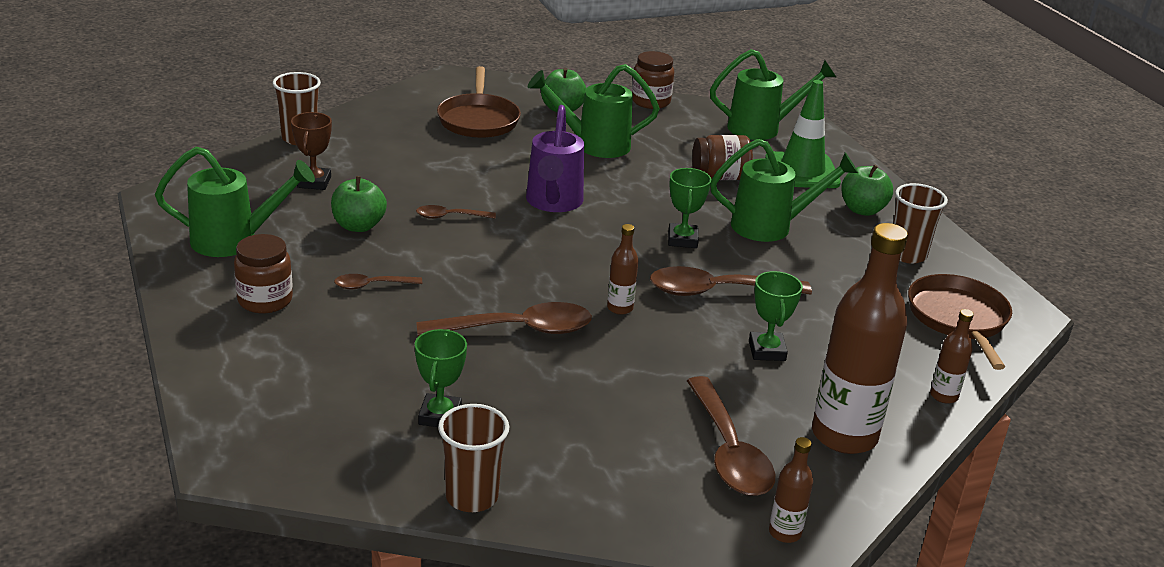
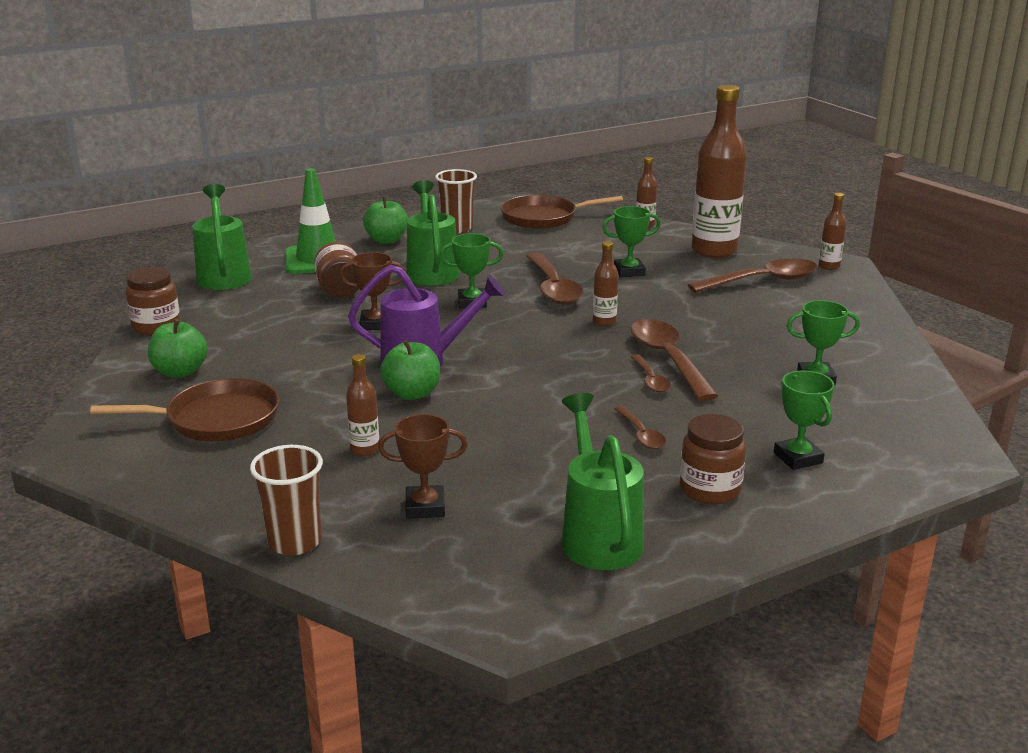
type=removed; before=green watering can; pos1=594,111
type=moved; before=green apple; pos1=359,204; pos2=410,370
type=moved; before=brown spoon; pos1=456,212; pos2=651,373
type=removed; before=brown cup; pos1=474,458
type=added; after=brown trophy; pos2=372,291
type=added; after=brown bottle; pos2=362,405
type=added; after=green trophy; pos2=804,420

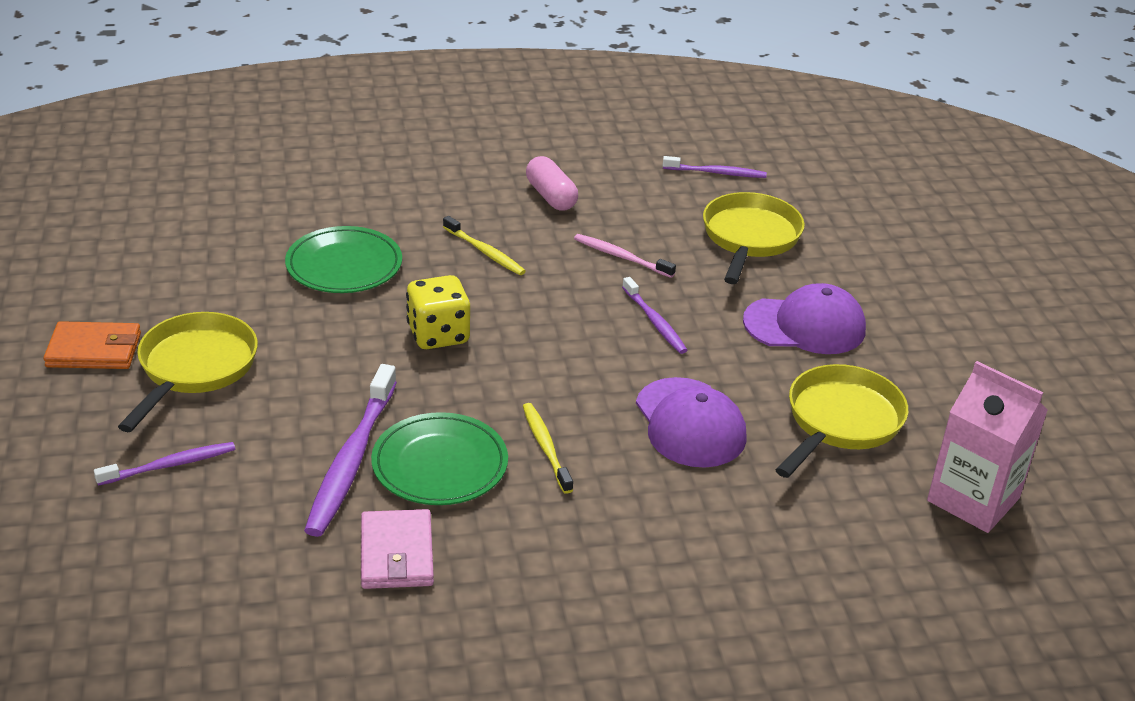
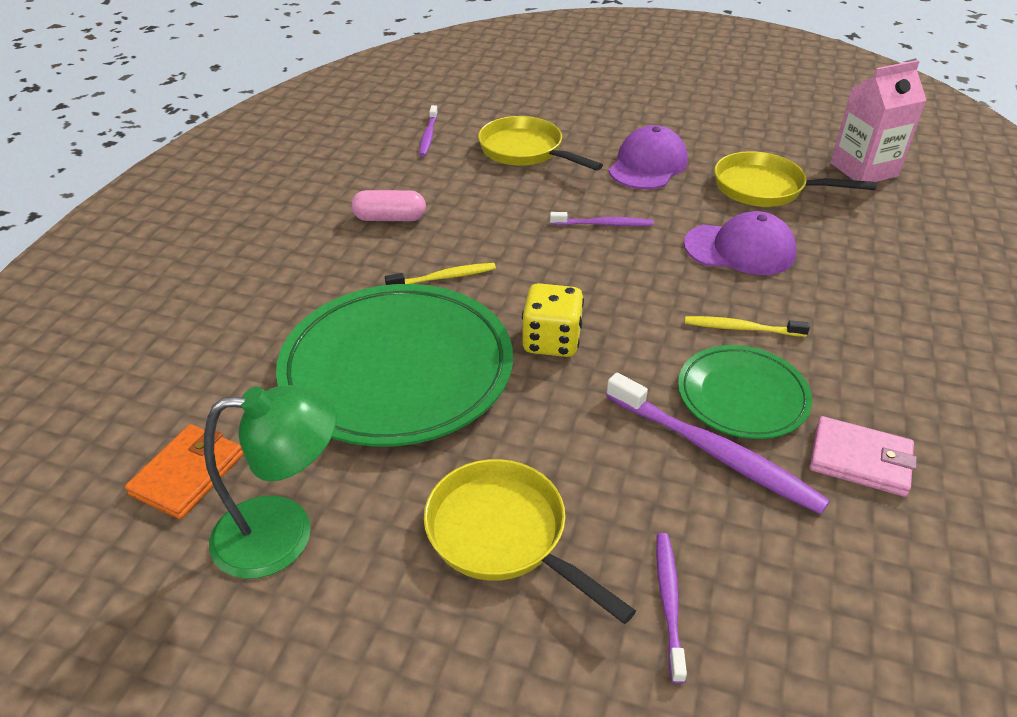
type=turned; before=purple toothbrush; pos1=715,167; pos2=428,131; turn=150
type=resized; before=green plate; pos1=343,259; pos2=394,365; scale=1.84
type=removed; before=pink toothbrush; pos1=625,256
type=moved; before=orange wallet; pos1=92,345; pos2=184,471
type=turned; before=yellow pan; pos1=842,421; pos2=795,179; turn=-45
type=added; after=green lamp; pos2=270,482

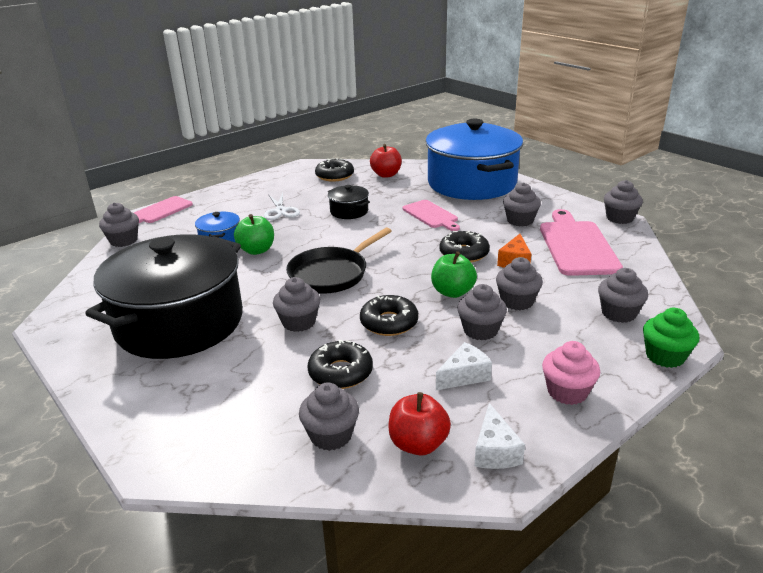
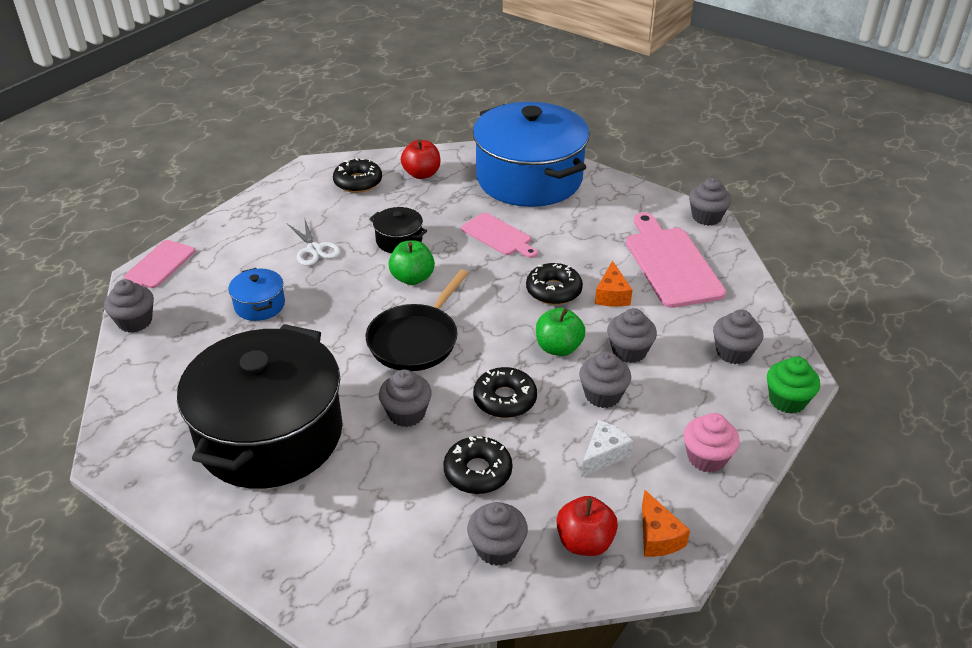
type=removed; before=grey cupcake; pos1=522,204
type=moved; before=green apple; pos1=254,234; pos2=411,262
type=recoloured; before=white cheese; after=orange cheese; pos1=500,436; pos2=666,523

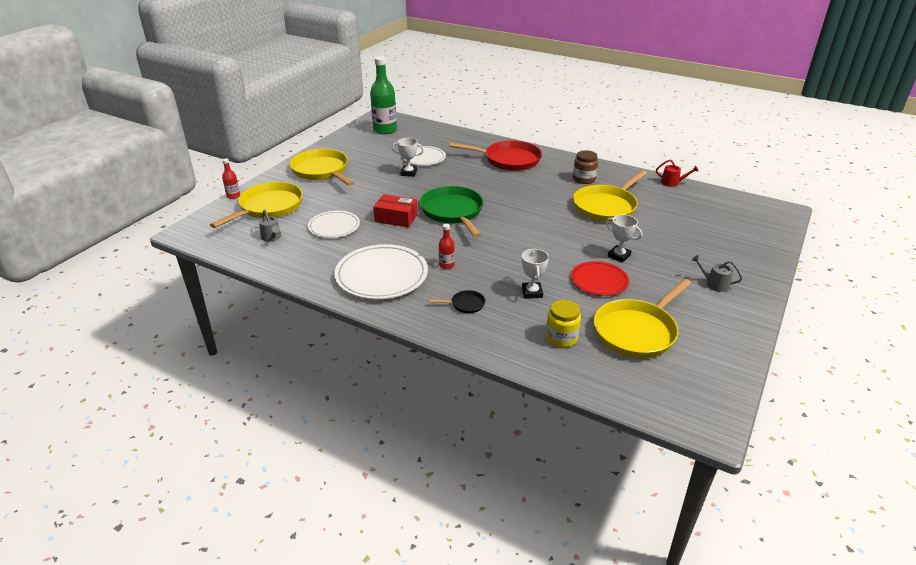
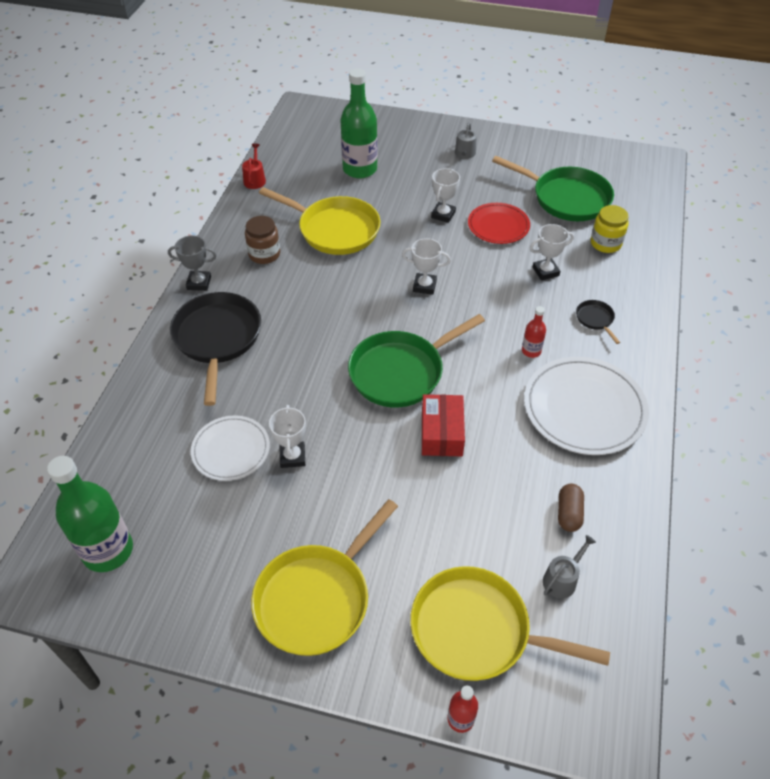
type=recoloured; before=red pan; after=black pan; pos1=495,155; pos2=215,349
type=removed; before=white plate; pos1=334,224
type=recoloured; before=yellow pan; after=green pan; pos1=642,318; pos2=553,188
type=added; after=green bottle; pos2=358,123
type=added; after=grey trophy; pos2=192,263
type=added; after=white trophy; pos2=426,266
type=added; after=brown capsule; pos2=571,508

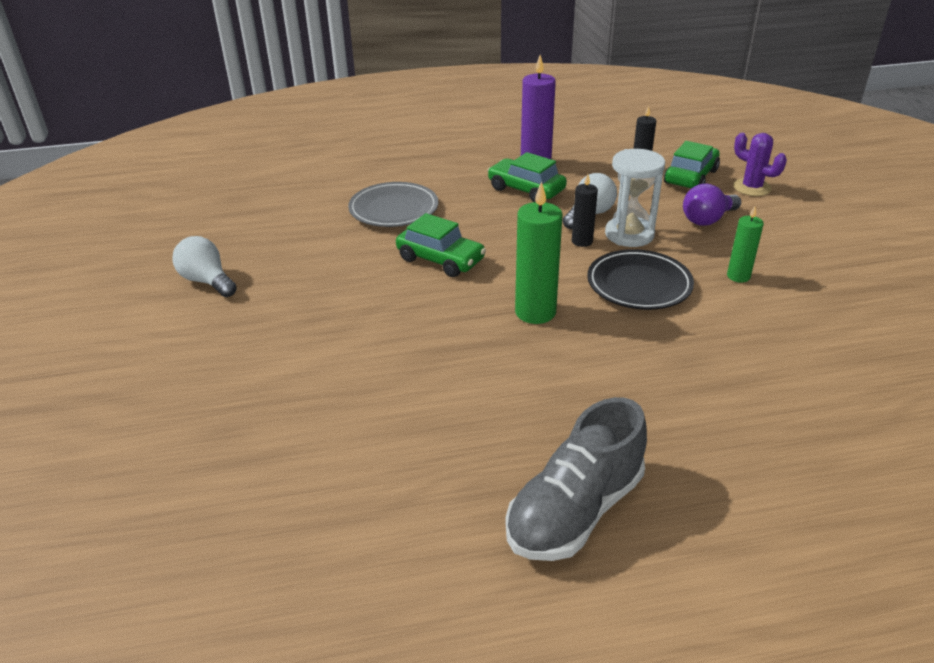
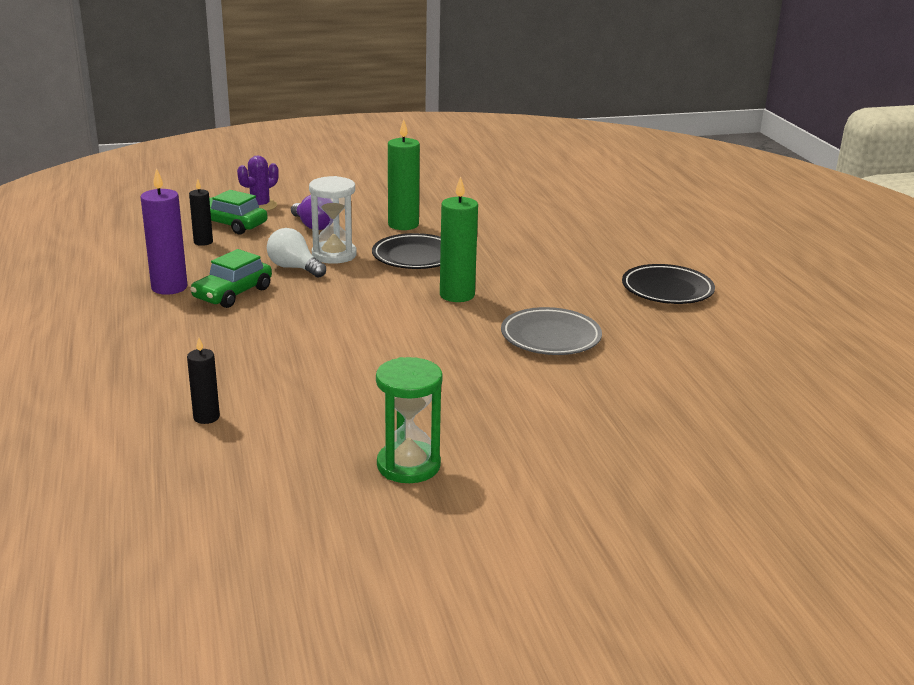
type=moved; before=black candle; pos1=585,210; pos2=203,381
type=moved; before=grey plate; pos1=393,204; pos2=551,331
type=resized; before=green candle; pos1=745,244; pos2=404,174; scale=1.7
type=removed; before=green car; pos1=441,245
type=replaced; before=white light bulb; after=green hourglass; pos1=205,266; pos2=409,420
type=replaced; before=grey shoe; after=black plate; pos1=576,479; pos2=668,284

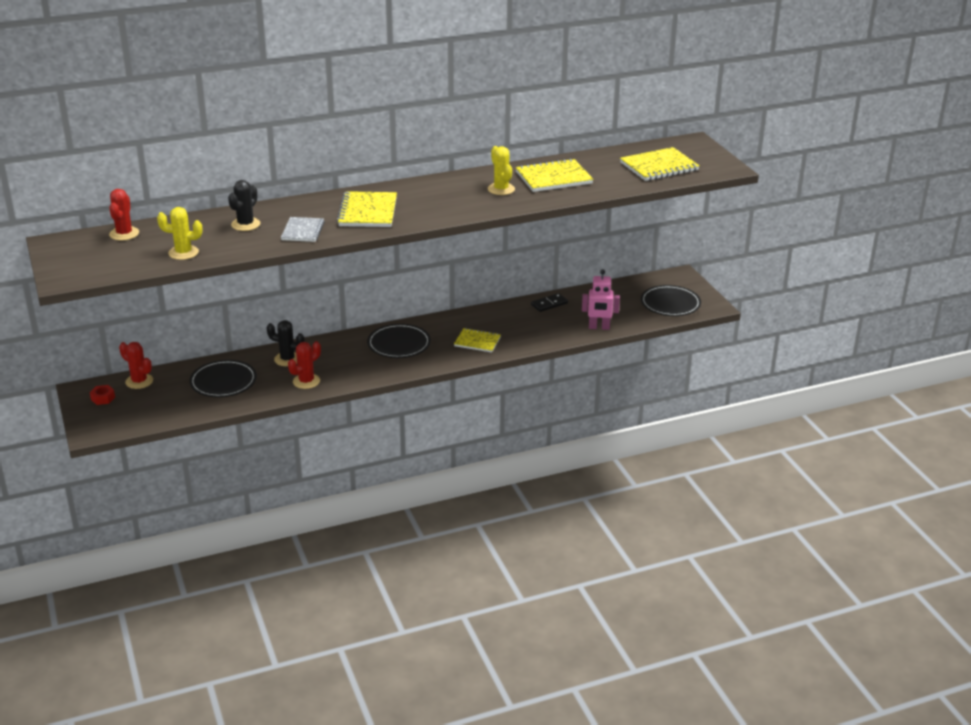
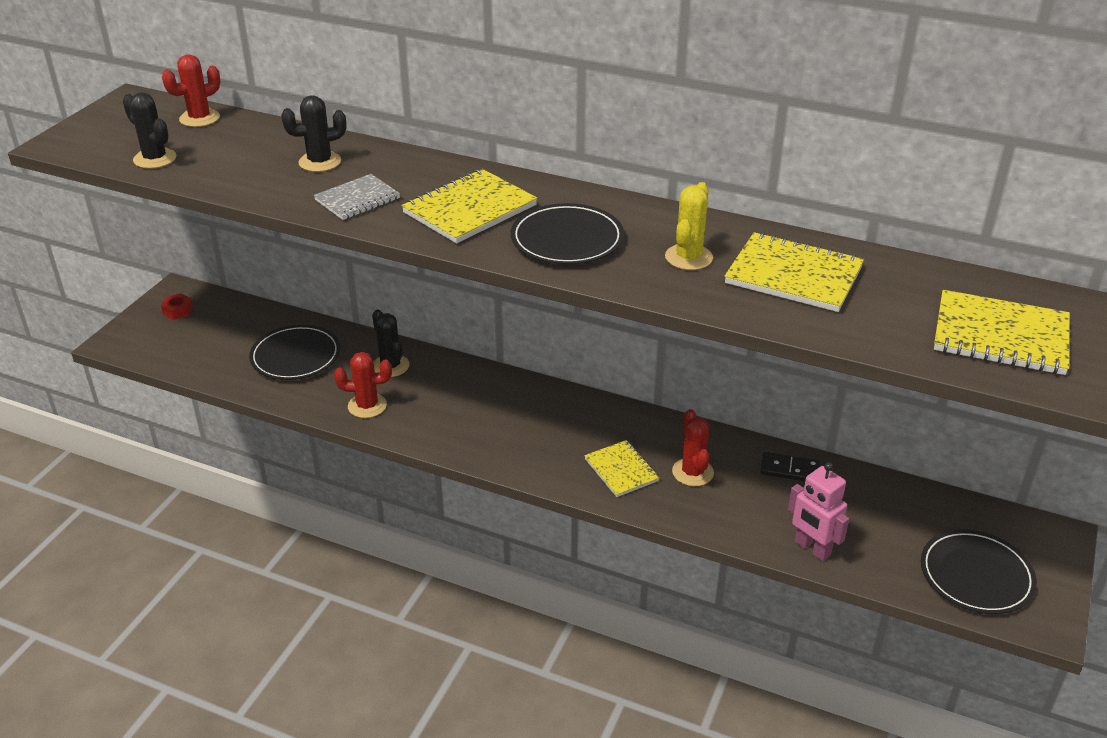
type=removed; before=yellow cactus; pos1=180,233
type=moved; before=black plate; pos1=399,341; pos2=567,234
type=moved; before=red cactus; pos1=136,365; pos2=693,447
type=added; after=black cactus; pos2=149,130

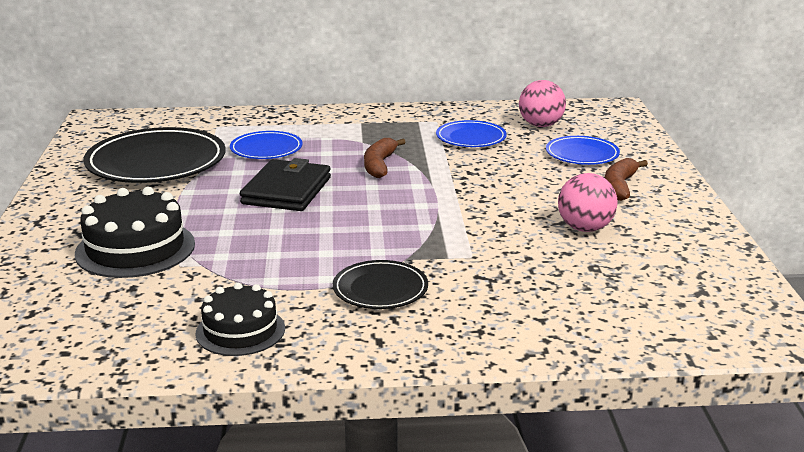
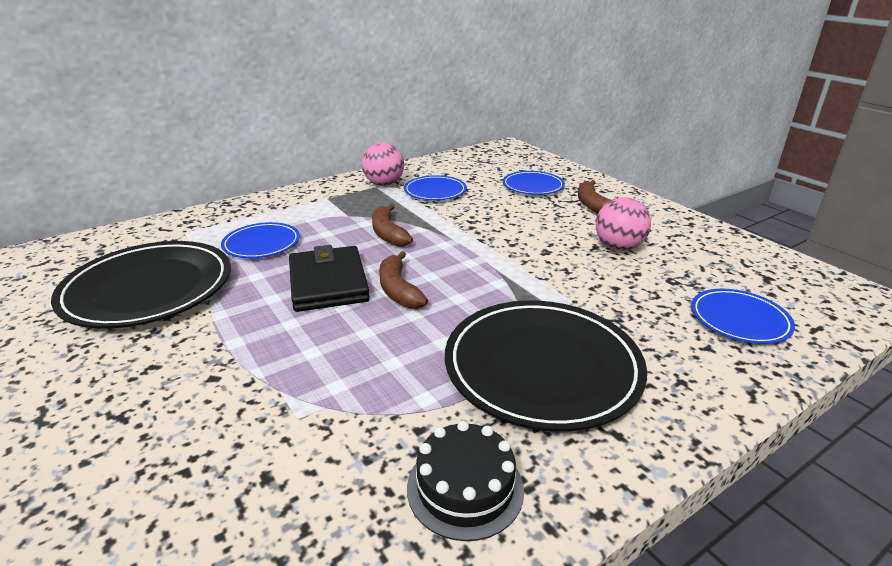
type=moved; before=pink ball; pos1=542,103; pos2=383,164
type=removed; before=black cake; pos1=135,232
type=resized; before=black plate; pos1=380,284; pos2=546,366; scale=1.86
type=added; after=brown banana; pos2=403,280
type=added; after=blue plate; pos2=743,316

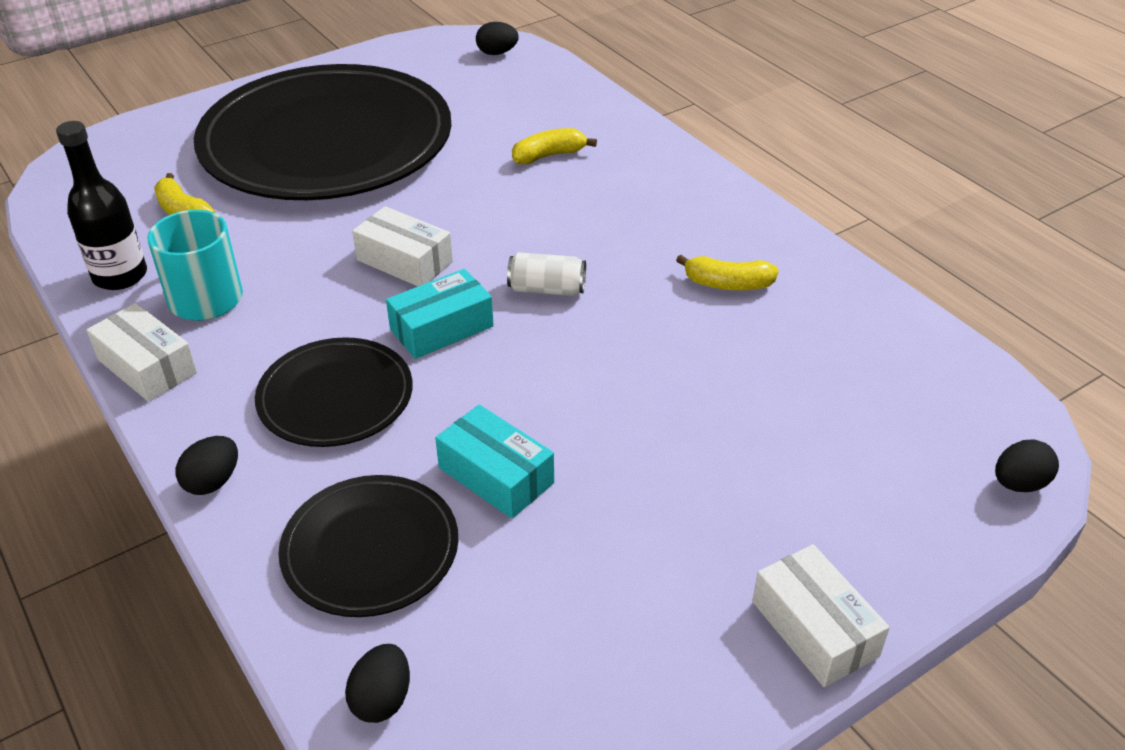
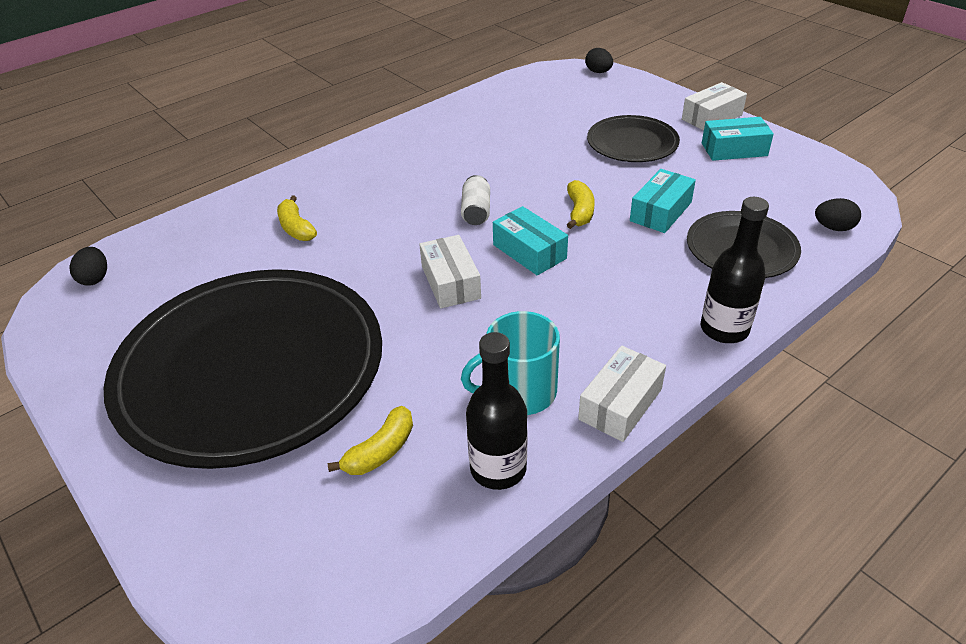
type=turned; before=white box; pos1=402,246; pos2=450,271; turn=-45
type=moved; before=yellow banana; pos1=727,272; pos2=581,204
type=moved; before=black plate; pos1=334,392; pos2=633,138
type=replaced; before=black egg; after=black bottle; pos1=207,465; pos2=735,270
type=added; after=turquoise box; pos2=738,139

